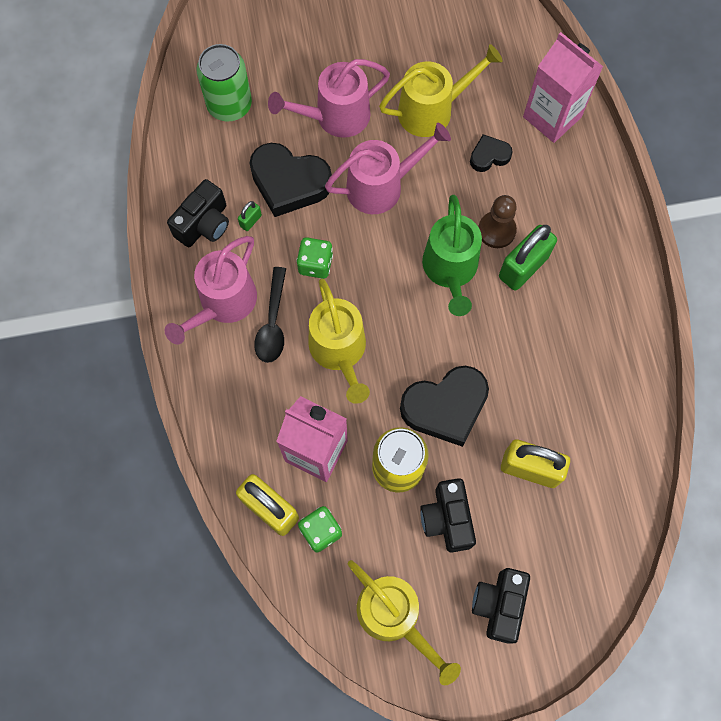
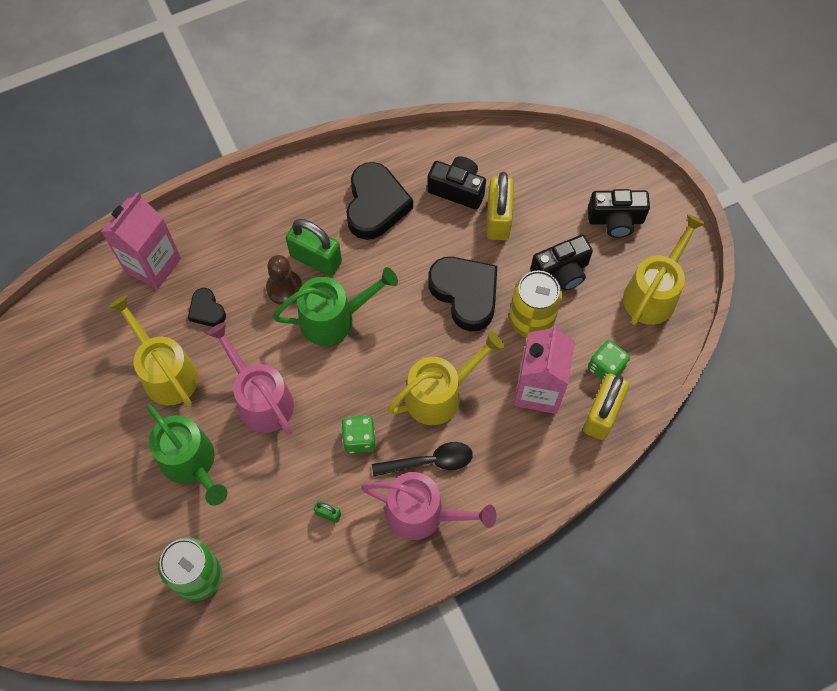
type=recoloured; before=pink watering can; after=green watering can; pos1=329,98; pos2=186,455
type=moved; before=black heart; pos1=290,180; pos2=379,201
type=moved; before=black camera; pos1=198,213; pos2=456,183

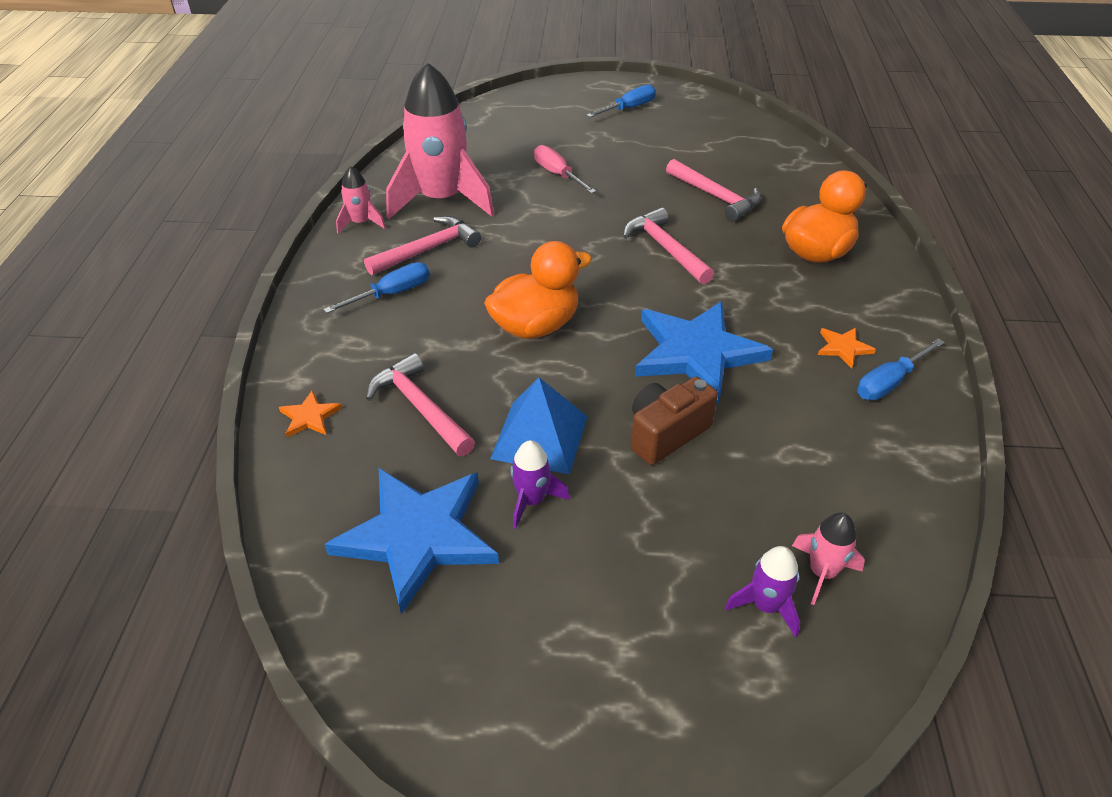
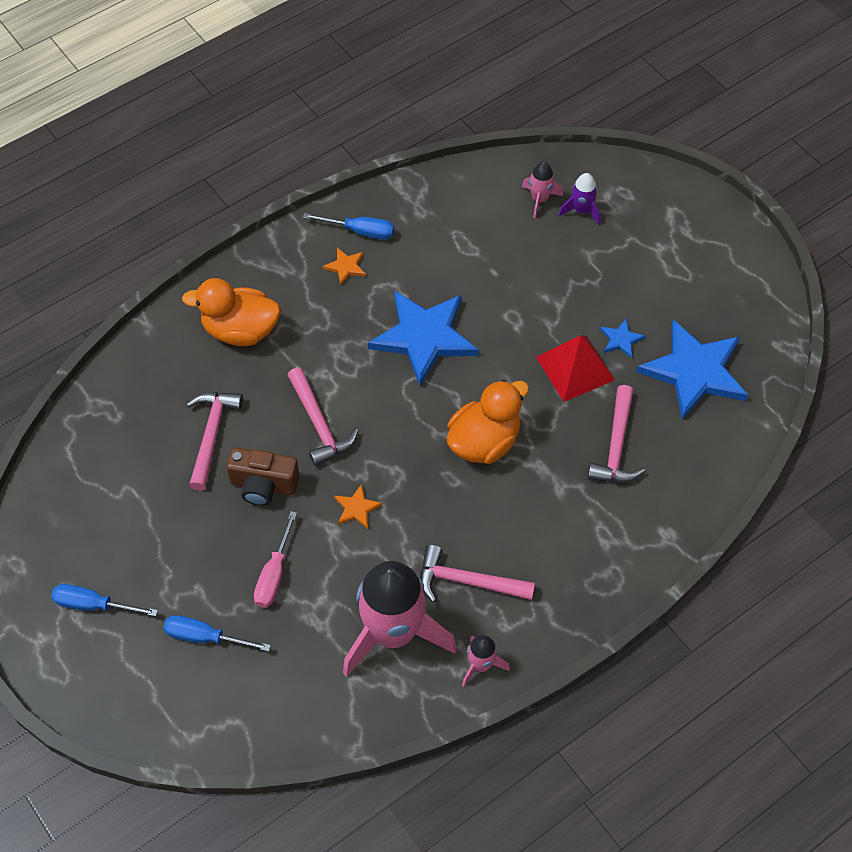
type=turned; before=pink hammer; pos1=668,245; pos2=322,416; turn=-45
type=turned; before=orange duck; pos1=538,290; pos2=488,422; turn=120
type=moved; before=blue screwdriver; pos1=376,287; pos2=217,633
type=moved; before=brown camera; pos1=674,420; pos2=263,476
type=recoloured; before=blue pyramid; after=red pyramid; pos1=539,425; pos2=575,368
type=moved; before=orange star; pos1=310,413; pos2=358,506
type=replaced; before=purple rocket; after=blue star; pos1=540,484; pos2=623,338

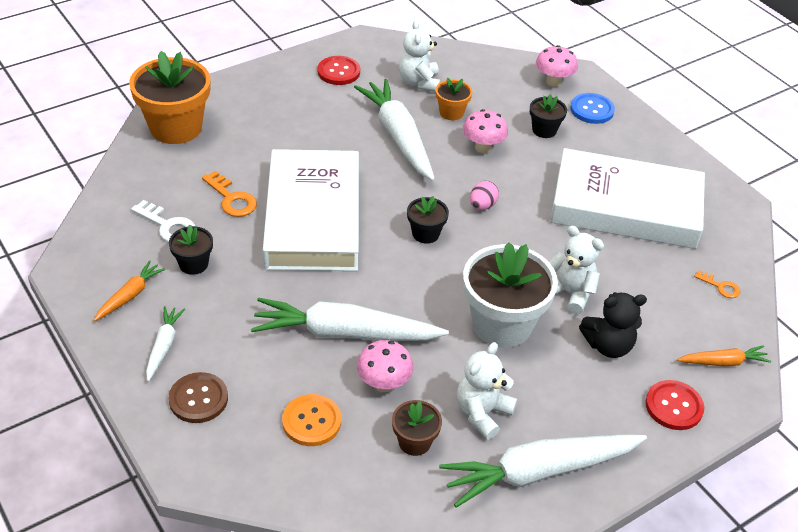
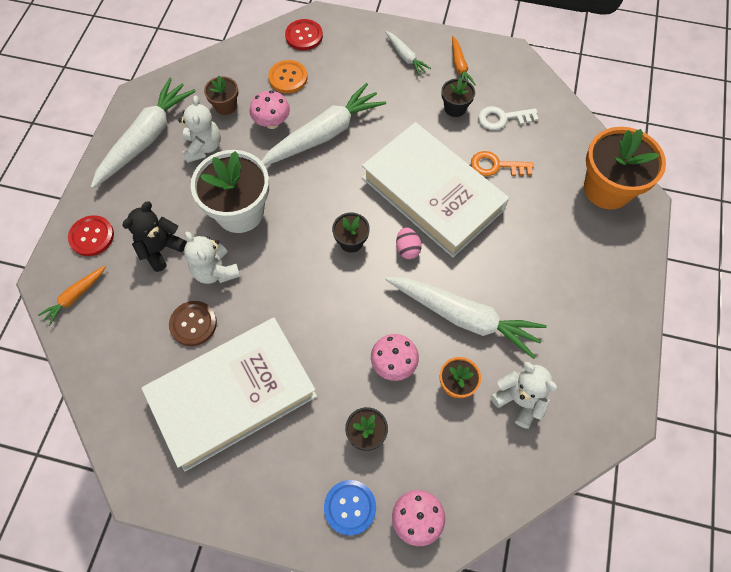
type=moved; before=red button; pos1=339,70; pos2=304,34
type=moved; before=pink egg; pos1=484,195; pos2=409,243
type=turned; before=white teddy bear; pos1=576,270; pos2=212,258; turn=60
type=removed; before=orange key; pos1=717,284
type=moved; before=brown button; pos1=198,397; pos2=193,323

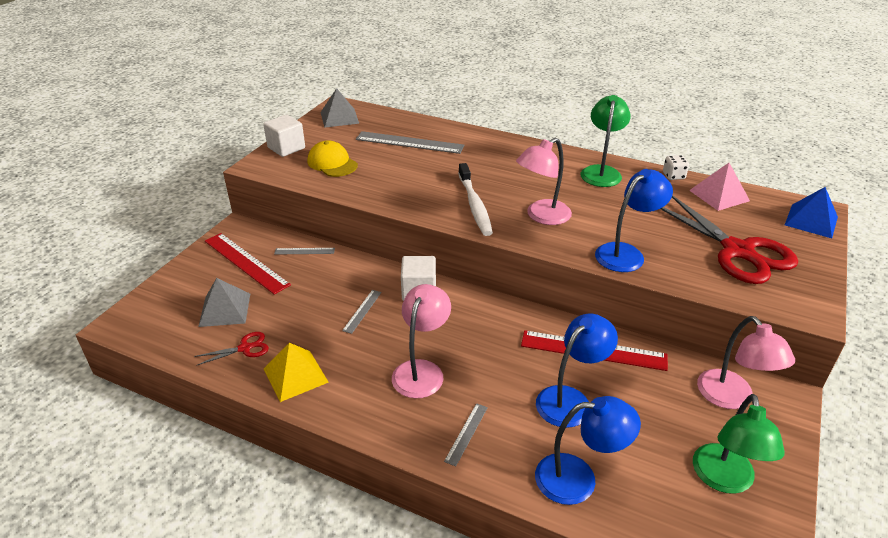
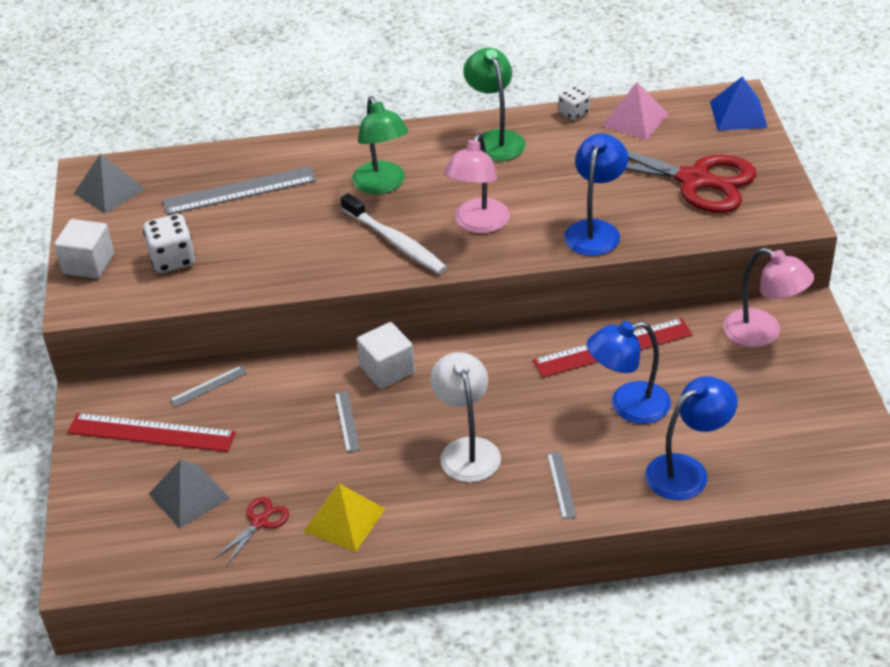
type=replaced; before=yellow cap; after=white dice; pos1=333,158; pos2=169,243
type=recoloured; before=pink lamp; after=white lamp; pos1=421,341; pos2=465,417
type=turned; before=blue lamp; pos1=577,371; pos2=629,372; turn=-120
type=moved; before=green lamp; pos1=739,444; pos2=380,145

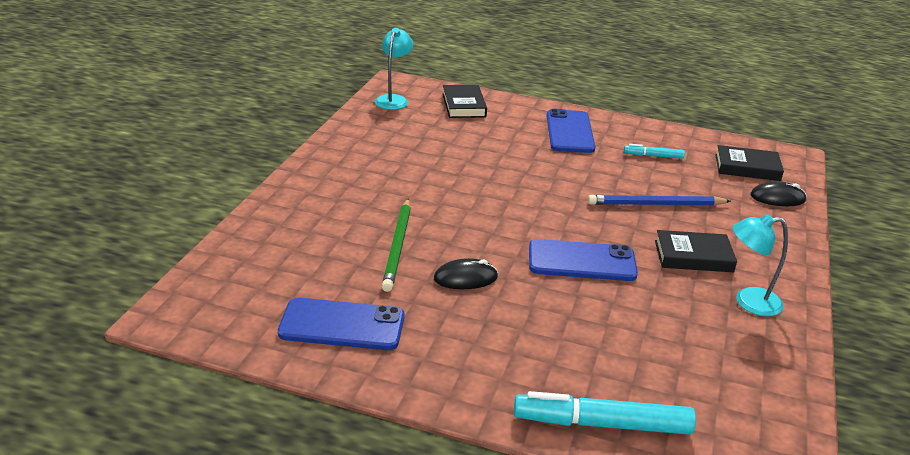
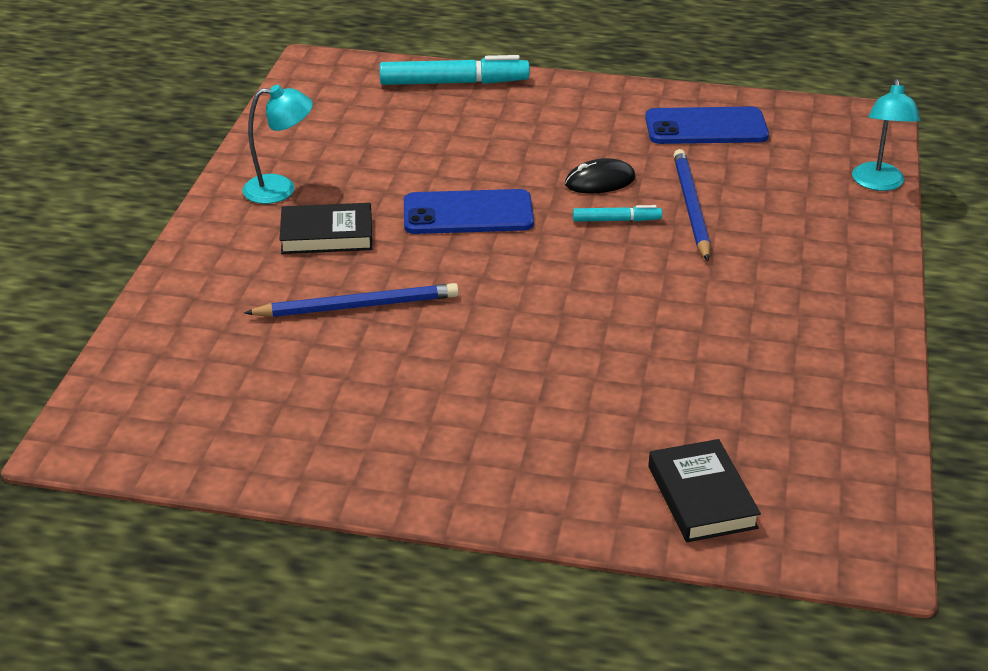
type=moved; before=turquoise lamp; pos1=394,69; pos2=886,135
type=removed; before=blue phone; pos1=571,131
type=moved; before=turquoise marker; pos1=654,151; pos2=617,213
type=removed; before=black book; pos1=749,163
type=removed; before=black mouse; pos1=779,193
type=recoloured; before=green pencil; after=blue pencil; pos1=396,245; pos2=692,205

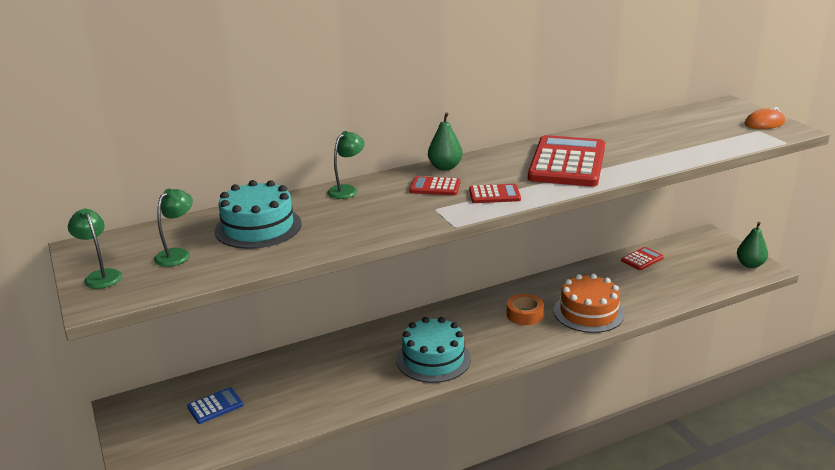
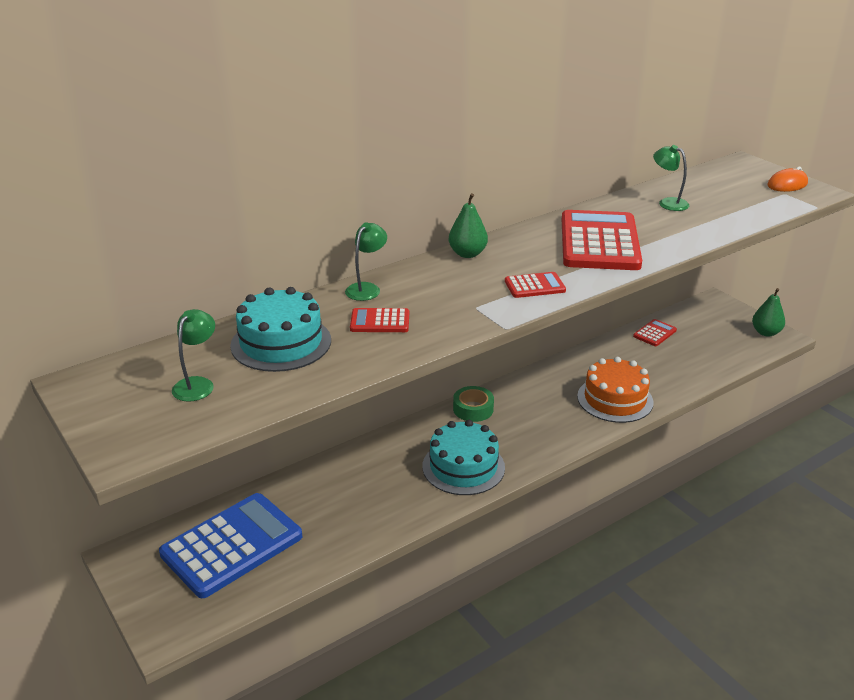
type=moved; before=red calculator; pos1=434,185; pos2=379,320
type=moved; before=green lamp; pos1=95,249; pos2=671,178
type=removed; before=orange tape; pos1=525,309
type=resized; before=blue calculator; pos1=215,405; pos2=230,545; scale=2.21
type=added; after=green tape; pos2=473,404

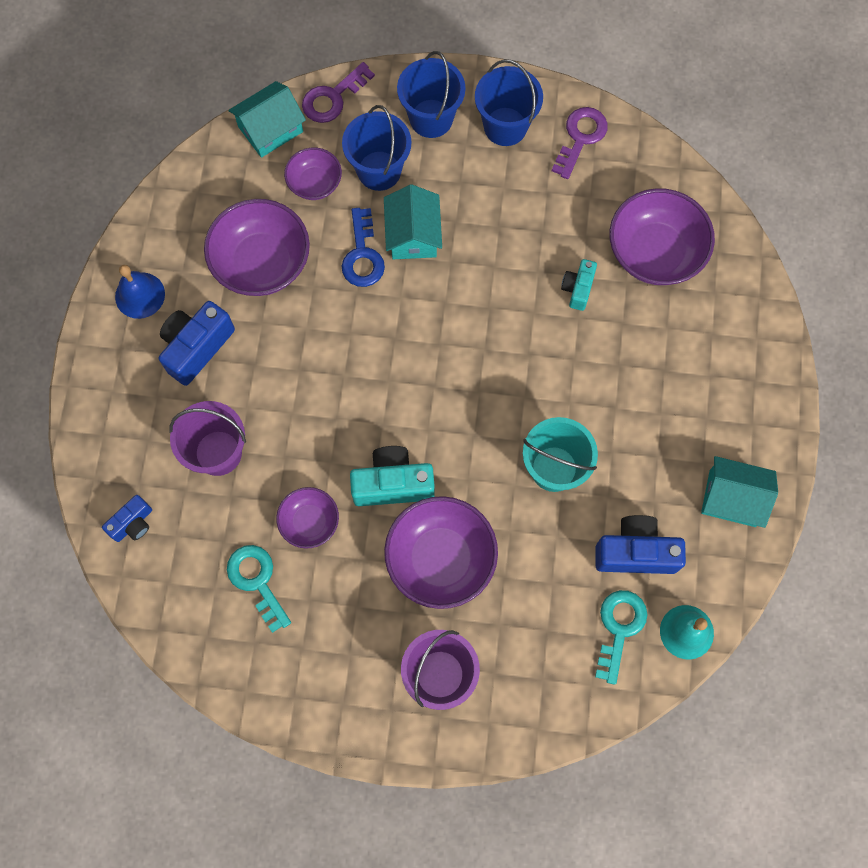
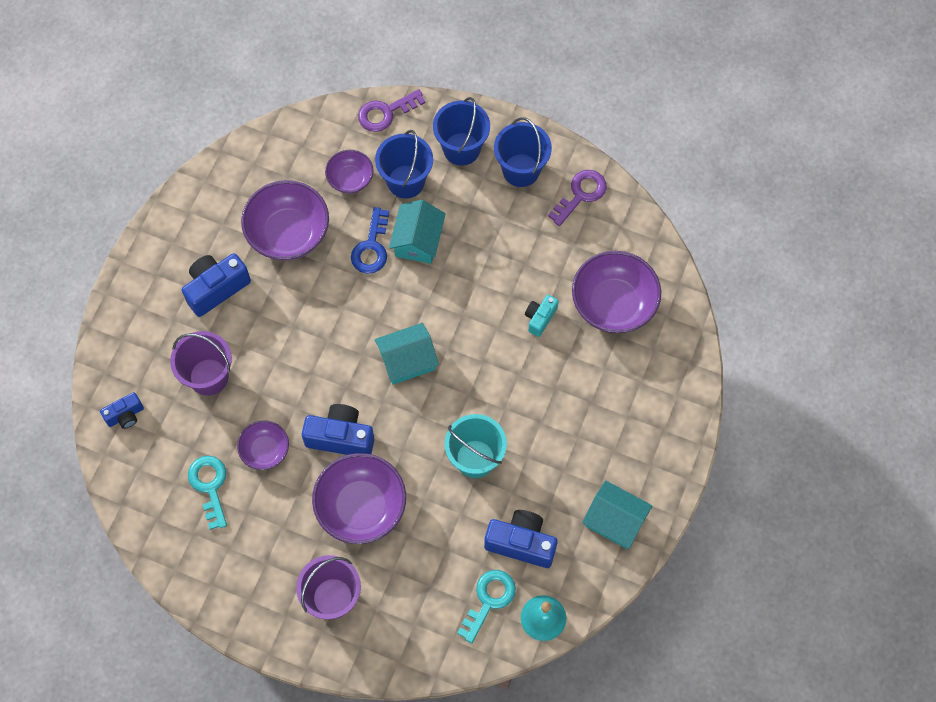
type=moved; before=turquoise house; pos1=267,119; pos2=407,354
type=removed; before=blue bell; pos1=140,292
type=recoloured; before=turquoise camera; after=blue camera; pos1=392,476; pos2=338,429

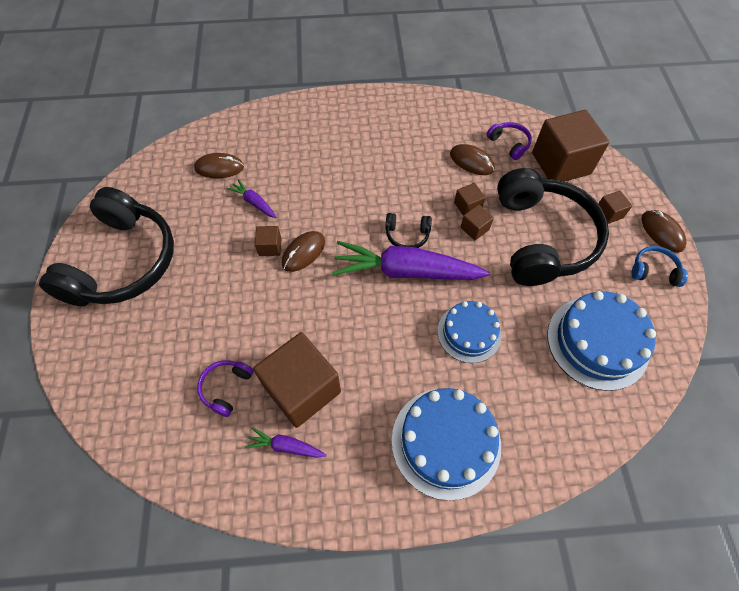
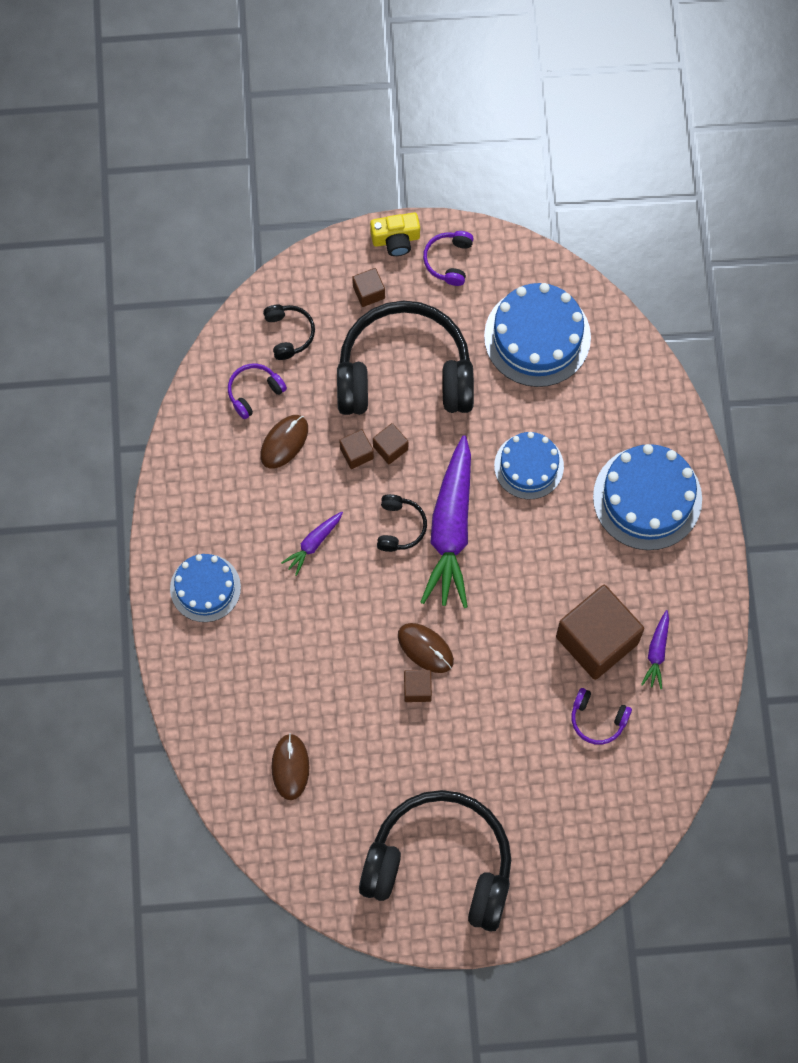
type=replaced; before=brown cube; after=black headphones; pos1=571,146; pos2=289,332
type=moved; before=purple carrot; pos1=251,198; pos2=312,544
type=replaced; before=brown mouse; after=yellow camera; pos1=663,231; pos2=395,234
type=recoloured; before=blue headphones; after=purple headphones; pos1=660,266; pos2=448,258
type=added; after=blue cake; pos2=205,588

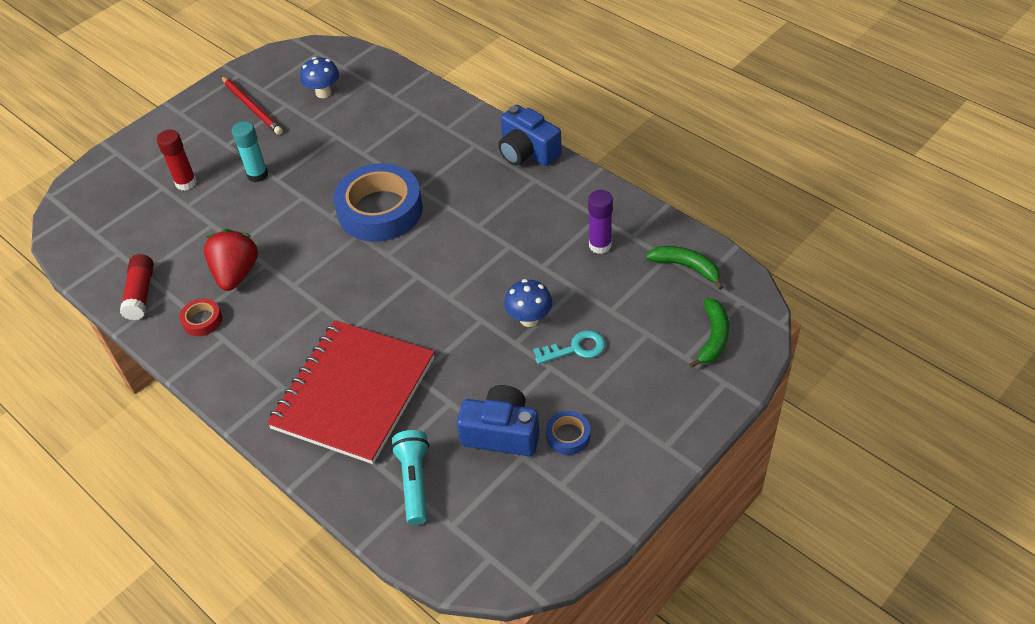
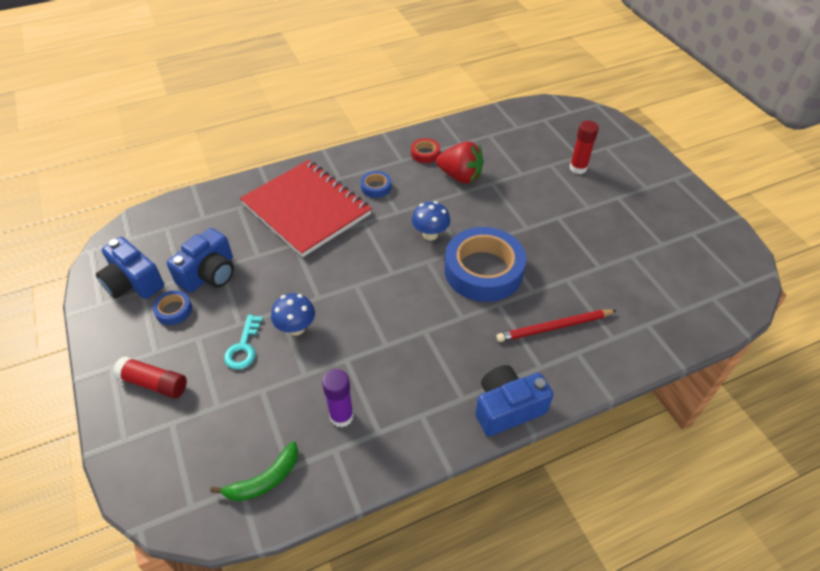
type=moved; before=blue mushroom; pos1=319,77; pos2=431,220
type=moved; before=red pencil; pos1=252,105; pos2=557,326
type=removed; before=turquoise glue stick; pos1=250,151
type=moved; before=red glue stick; pos1=137,287; pos2=150,377
type=removed; before=green banana; pos1=709,333
type=removed; before=turquoise flashlight; pos1=410,477
type=added; after=blue tape; pos2=376,184
type=added; after=blue camera; pos2=130,268

